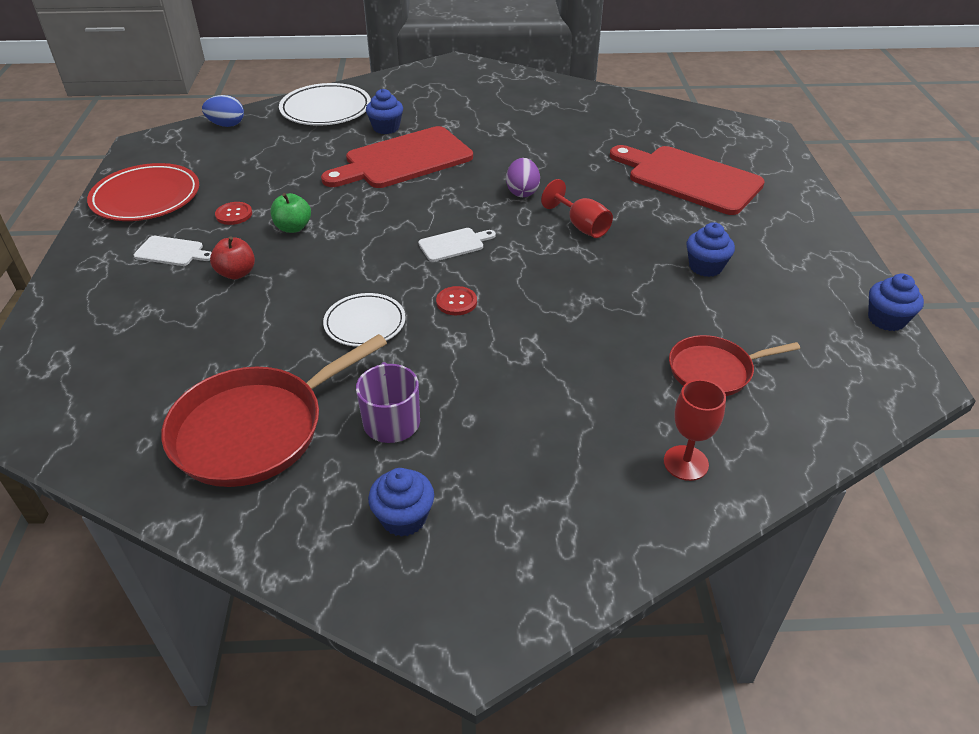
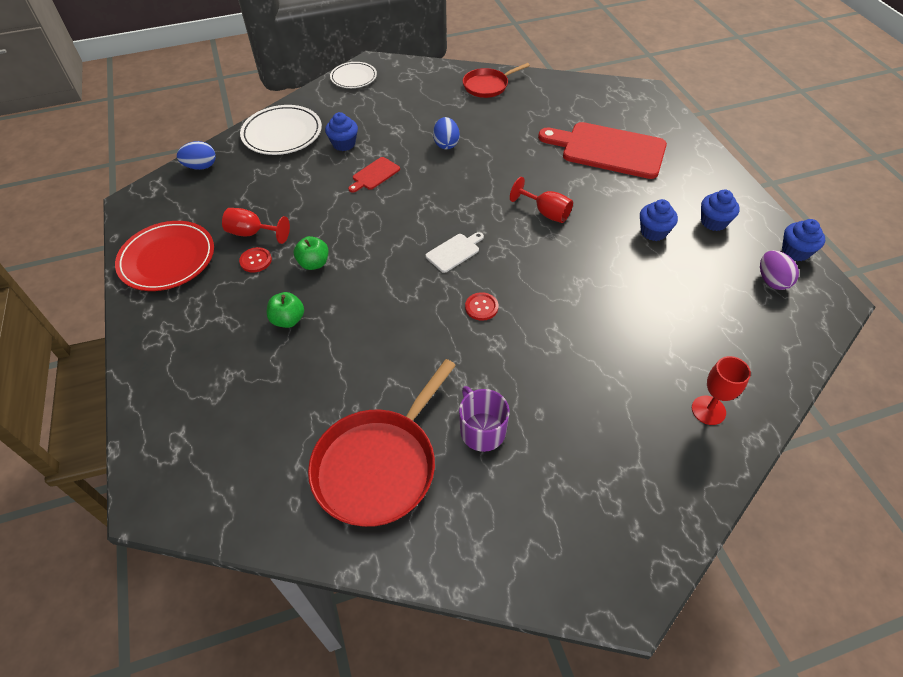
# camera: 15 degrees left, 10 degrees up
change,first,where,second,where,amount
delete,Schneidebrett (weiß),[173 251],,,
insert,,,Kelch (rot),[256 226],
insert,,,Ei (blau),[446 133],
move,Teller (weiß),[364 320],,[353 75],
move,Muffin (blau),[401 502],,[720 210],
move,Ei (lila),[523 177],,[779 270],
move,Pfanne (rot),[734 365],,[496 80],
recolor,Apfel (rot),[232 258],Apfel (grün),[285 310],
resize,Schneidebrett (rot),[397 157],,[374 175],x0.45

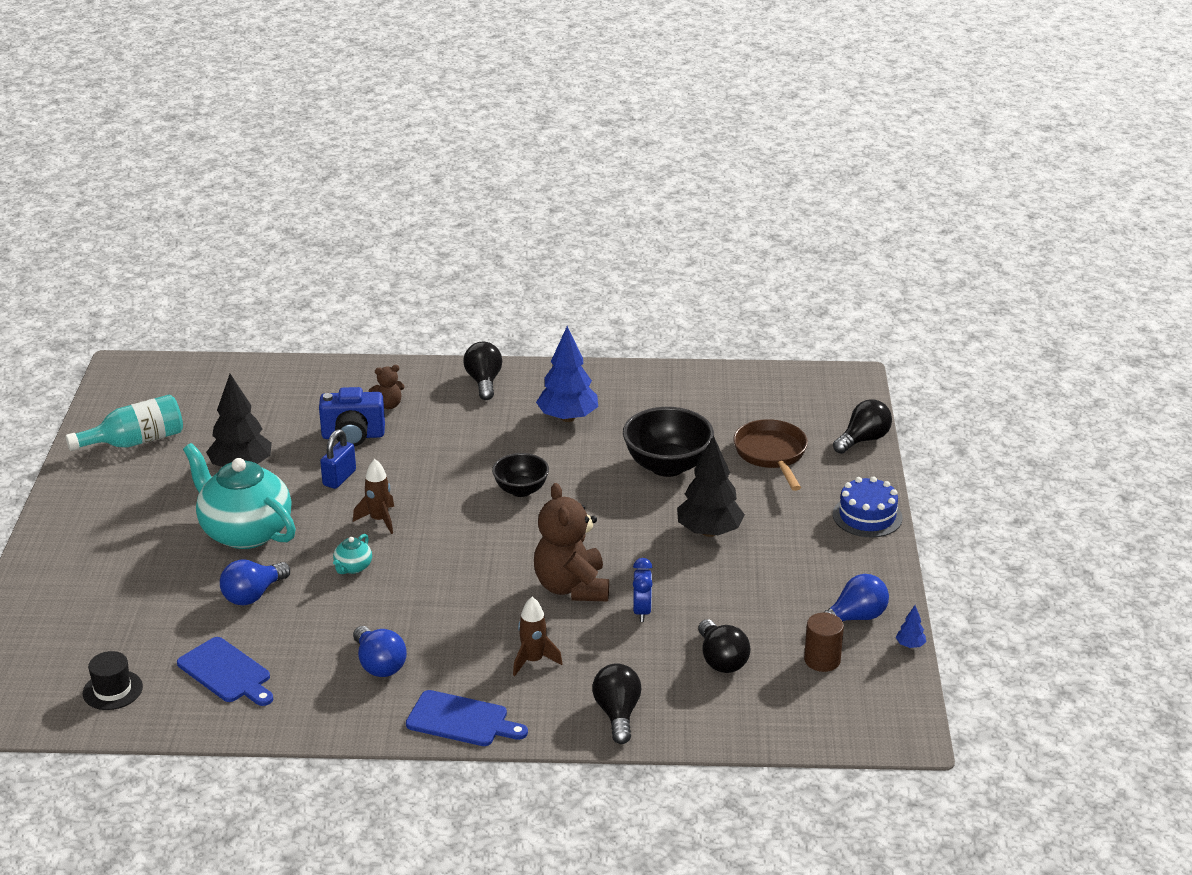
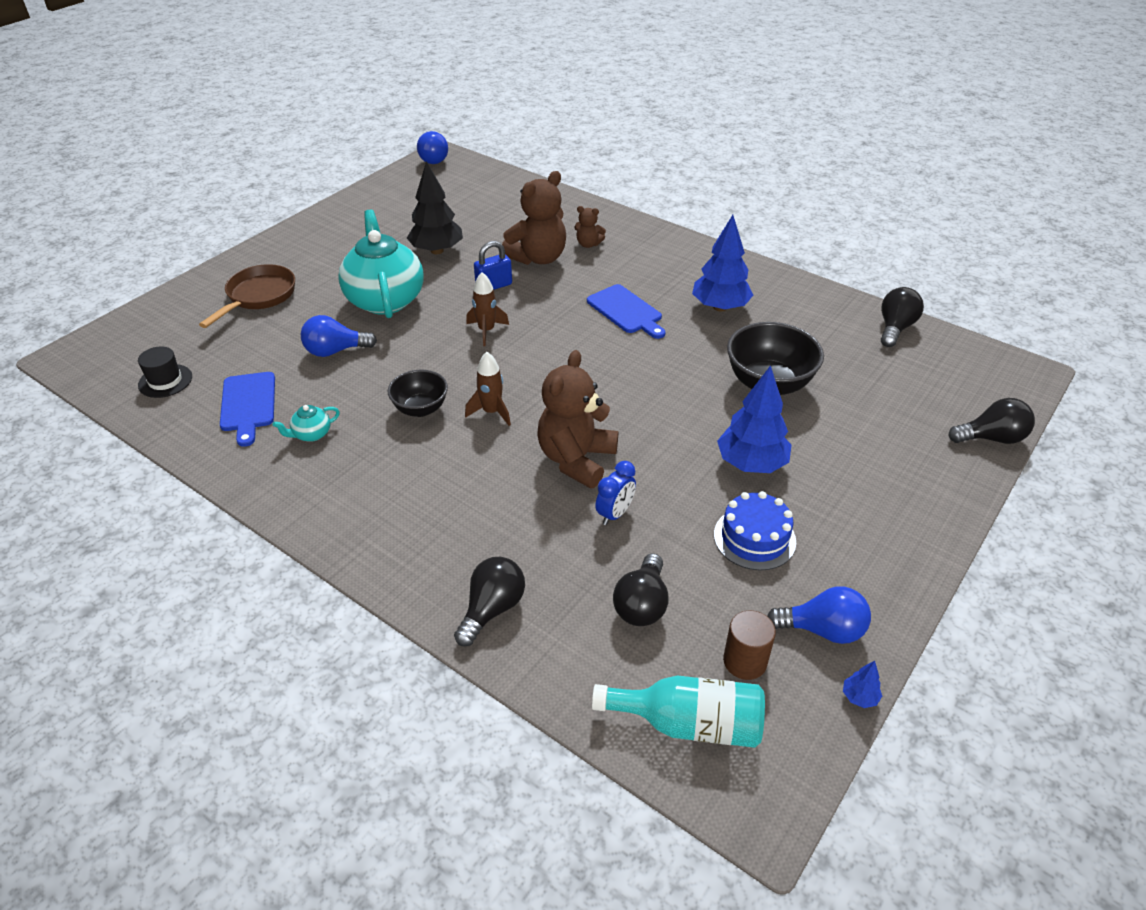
# camera: 35 degrees right, 10 degrees up
change,first,where,second,where,amount
move,Flasche (türkis),[124 423],,[678 711],
move,Teekanne (türkis),[352 554],,[306 423],
move,Glühbirne (blau),[380 651],,[432 147],
move,Schneidebrett (blau),[467 718],,[626 311],
move,Glühbirne (schwarz),[482 371],,[902 317],
move,Schüssel (schwarz),[520 475],,[418 393],
move,Rakete (braun),[538 636],,[488 389],
move,Pfanne (braun),[771 455],,[247 296],
move,Kuchen (blau),[868 507],,[755 530],
replace,Kamera (blau),[352 416],Teddybär (braun),[534 218],
recolor,Baum (schwarz),[711 486],Baum (blau),[754 419],

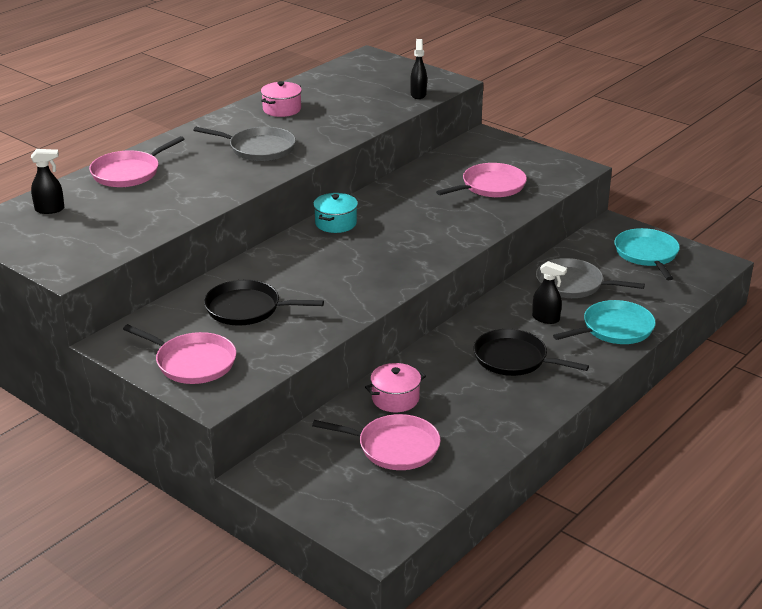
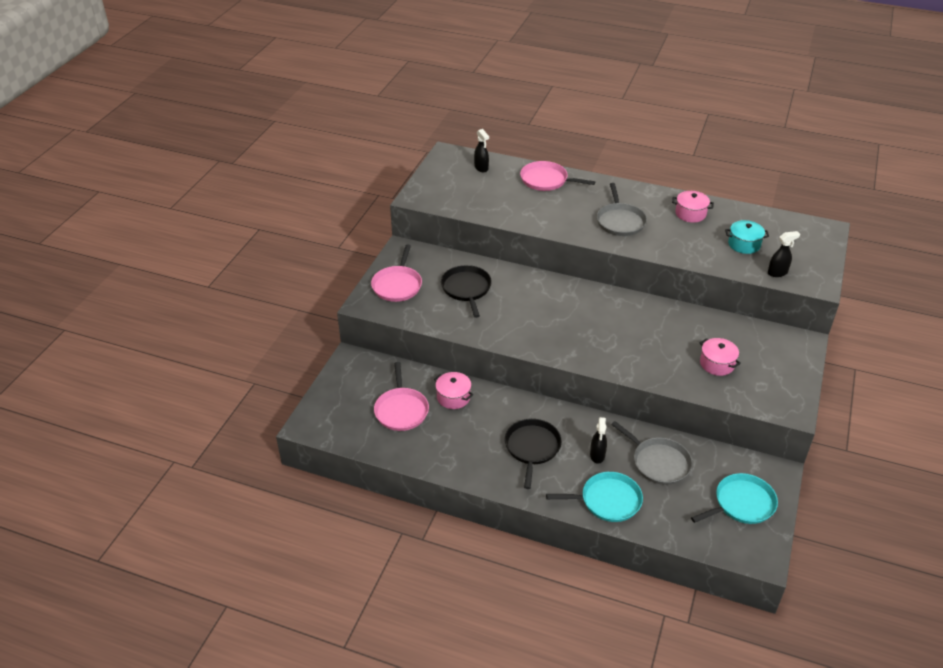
# camera: 70 degrees right, 10 degrees up
change,first,where,second,where,amount
move,Kochtopf (türkis),[335 213],,[747 237],
replace,Pfanne (rosa),[481 180],Kochtopf (rosa),[720 357],
rotate,Pfanne (grau),[590 278],,[652 453],135 degrees clockwise
rotate,Pfanne (türkis),[604 322],,[594 497],45 degrees counterclockwise

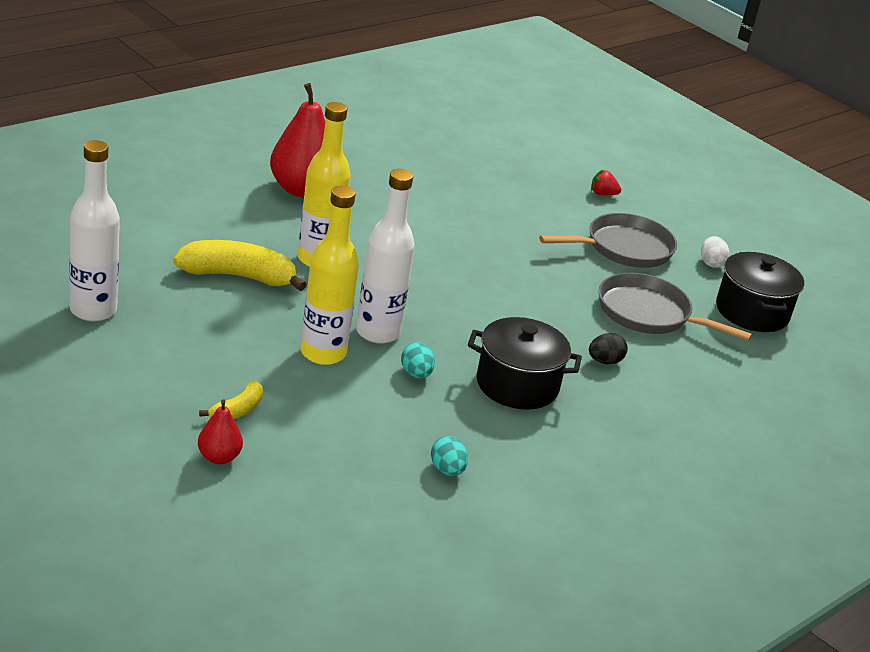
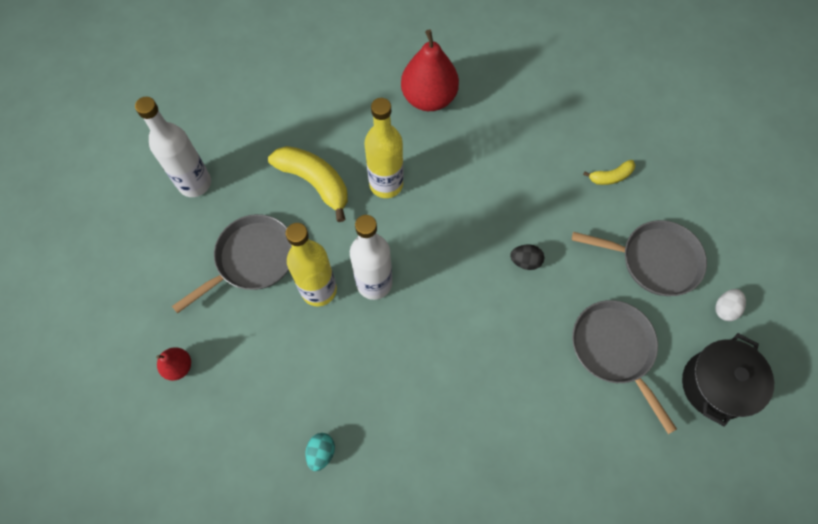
# camera: 40 degrees right, 35 degrees up
change,first,where,second,where,amount
delete,Ei (türkis),[418 360],,,
delete,Kochtopf (schwarz),[525 363],,,
delete,Erdbeere (rot),[606 182],,,
insert,,,Pfanne (grau),[232 264],
move,Banane (gelb),[231 400],,[609 172],
move,Ei (schwarz),[608 349],,[527 257],

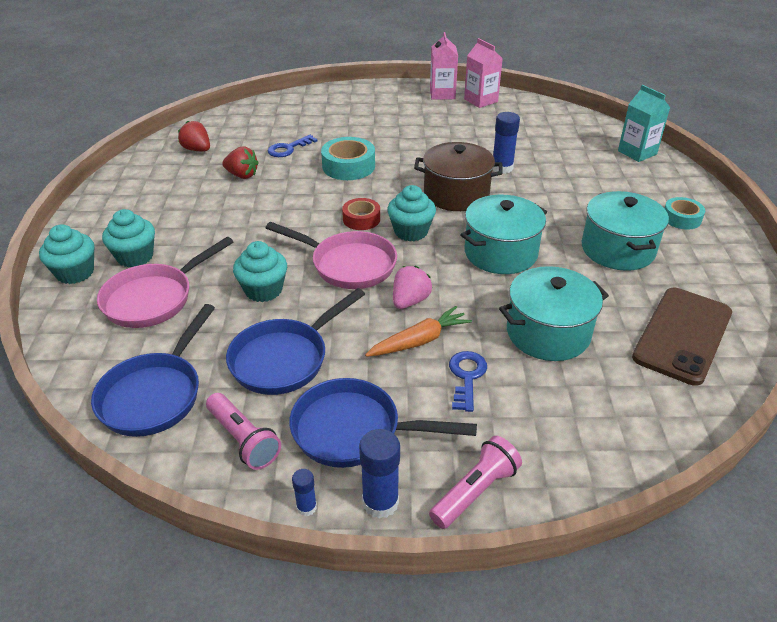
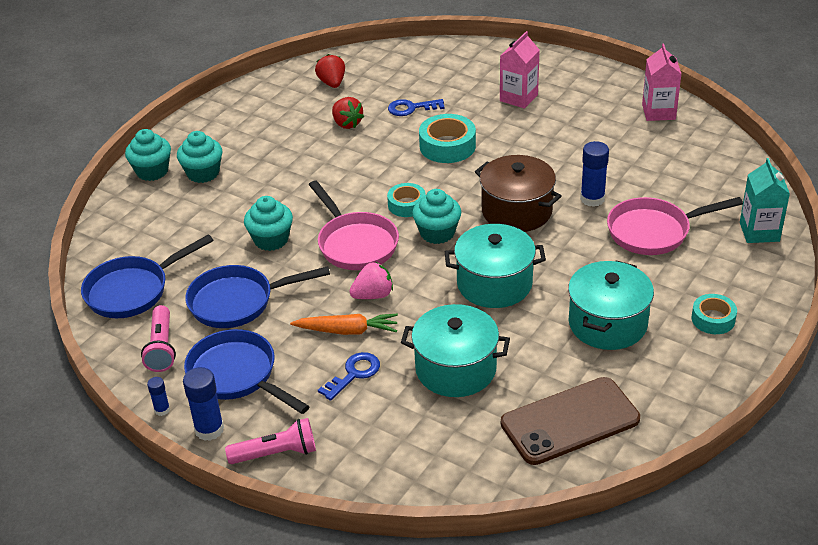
# camera: 35 degrees right, 0 degrees up
change,first,where,second,where,amount
move,Pfanne (rosa),[165 282],,[675 226],
move,Getränkekarton (rosa),[444 66],,[520 70],
recolor,Klebeband (rot),[361 214],Klebeband (türkis),[406 200],

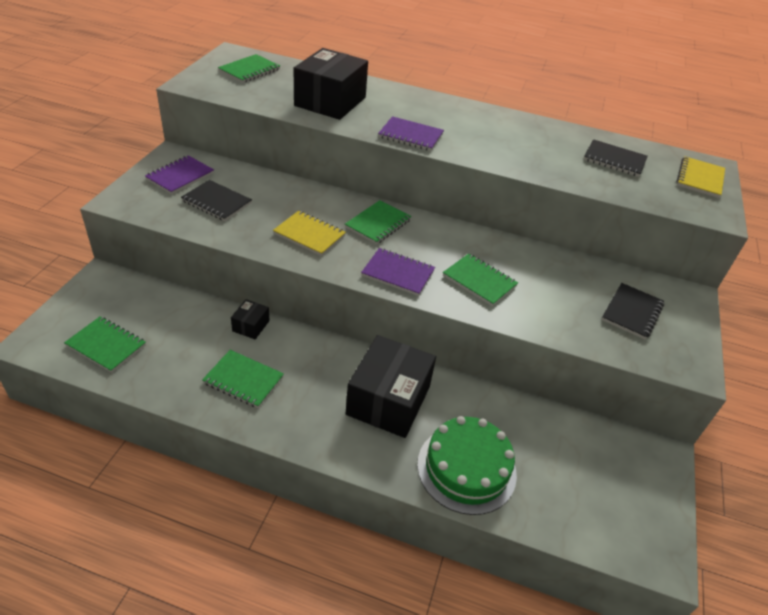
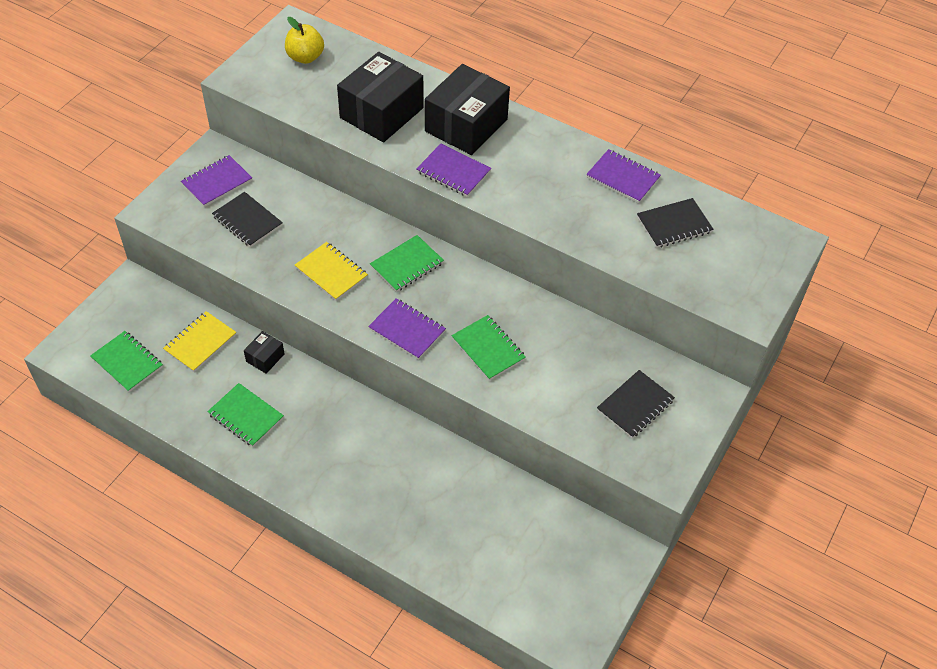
# camera: 15 degrees right, 10 degrees up
change,first,where,second,where,amount
delete,Kuchen (grün),[467 465],,,
insert,,,Notizbuch (lila),[623 176],
move,Schachtel (schwarz),[391 386],,[467 109],
move,Notizbuch (gelb),[700 177],,[199 341],
replace,Notizbuch (grün),[249 68],Apfel (gelb),[304 40],
rotate,Notizbuch (schwarz),[615 158],,[675 223],60 degrees counterclockwise

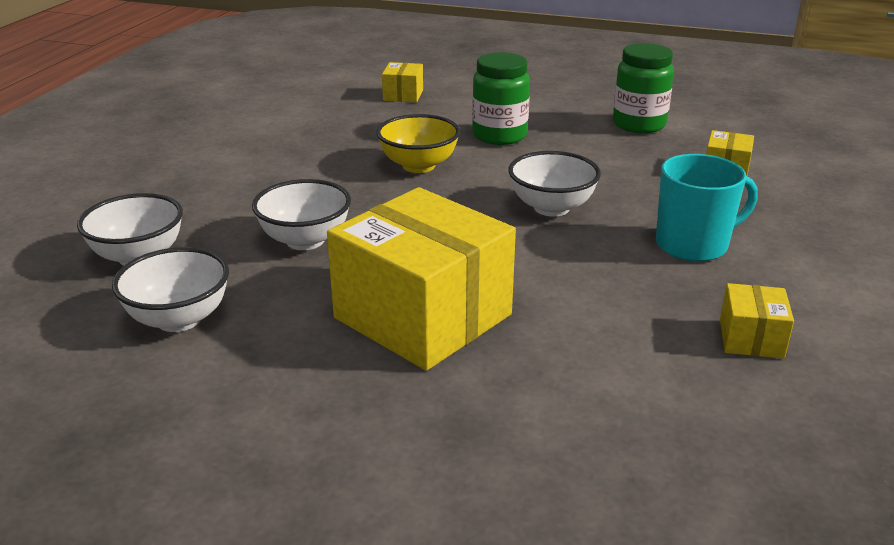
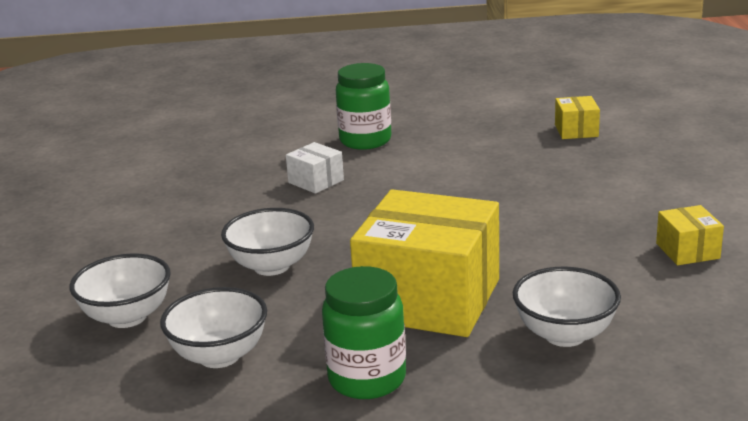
# camera: 20 degrees left, 5 degrees down
change,first,where,second,where,amount
delete,Schachtel (gelb),[402 82],,,
delete,Tasse (türkis),[707 208],,,
move,Schüssel (weiß),[554 184],,[567 307],
move,Einmachglas (grün),[643 88],,[364 332],
replace,Schüssel (gelb),[418 143],Schachtel (weiß),[315 168],

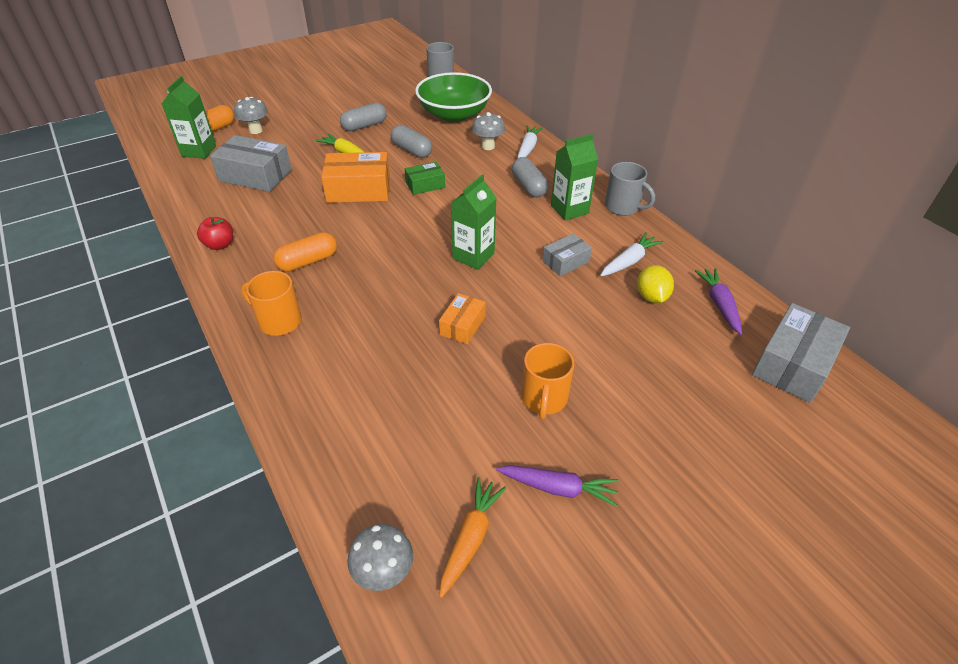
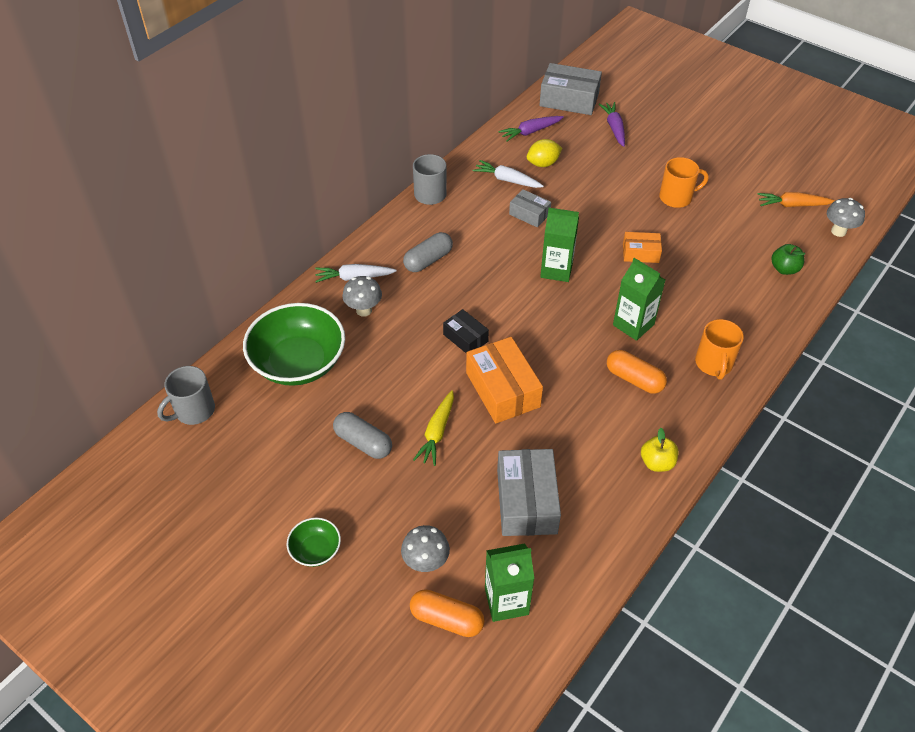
# camera: 110 degrees left, 5 degrees up
change,first,where,second,where,amount
delete,Kapsel (grau),[411 141],,,
insert,,,Schüssel (grün),[314 542],
insert,,,Apfel (grün),[788 259],
move,Karotte (lila),[557 485],,[612 124],
move,Getränkekarton (grün),[574 177],,[639 299],
recolor,Apfel (rot),[215 233],Apfel (gelb),[659 450],
recolor,Schachtel (grün),[425 178],Schachtel (schwarz),[466 331],

